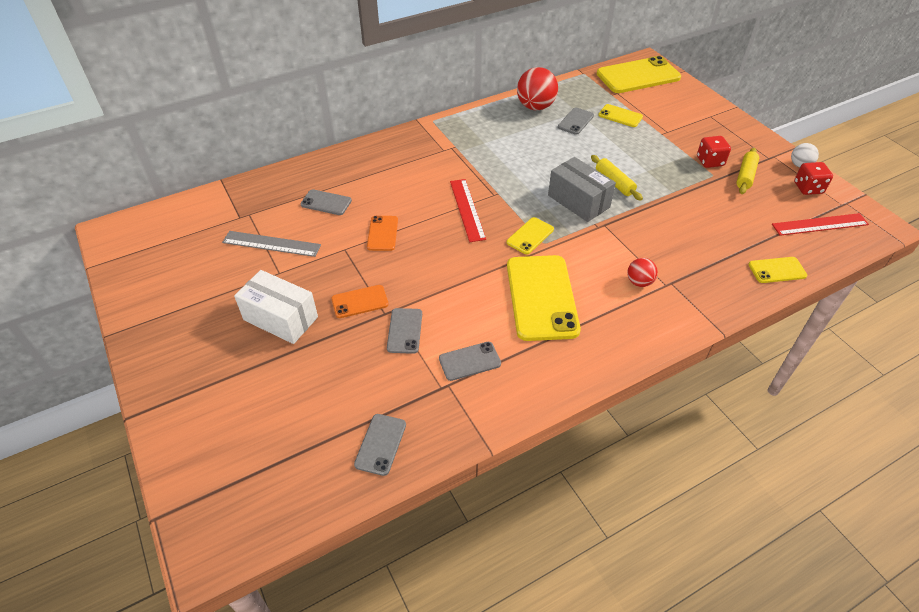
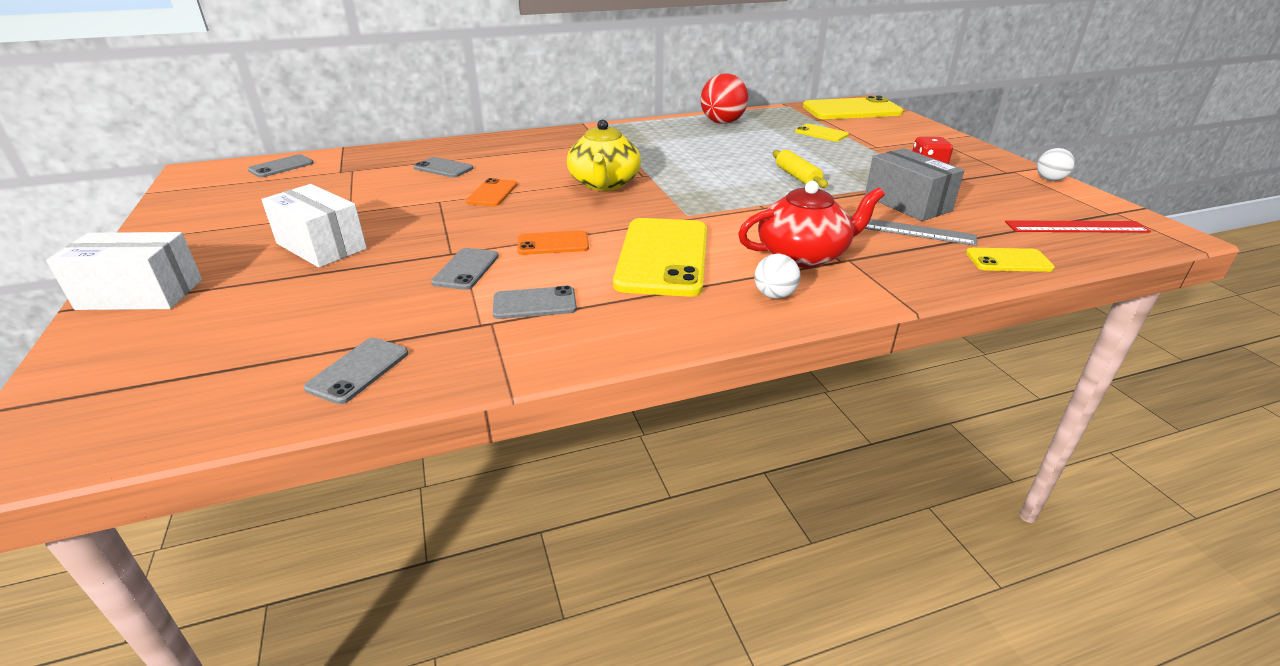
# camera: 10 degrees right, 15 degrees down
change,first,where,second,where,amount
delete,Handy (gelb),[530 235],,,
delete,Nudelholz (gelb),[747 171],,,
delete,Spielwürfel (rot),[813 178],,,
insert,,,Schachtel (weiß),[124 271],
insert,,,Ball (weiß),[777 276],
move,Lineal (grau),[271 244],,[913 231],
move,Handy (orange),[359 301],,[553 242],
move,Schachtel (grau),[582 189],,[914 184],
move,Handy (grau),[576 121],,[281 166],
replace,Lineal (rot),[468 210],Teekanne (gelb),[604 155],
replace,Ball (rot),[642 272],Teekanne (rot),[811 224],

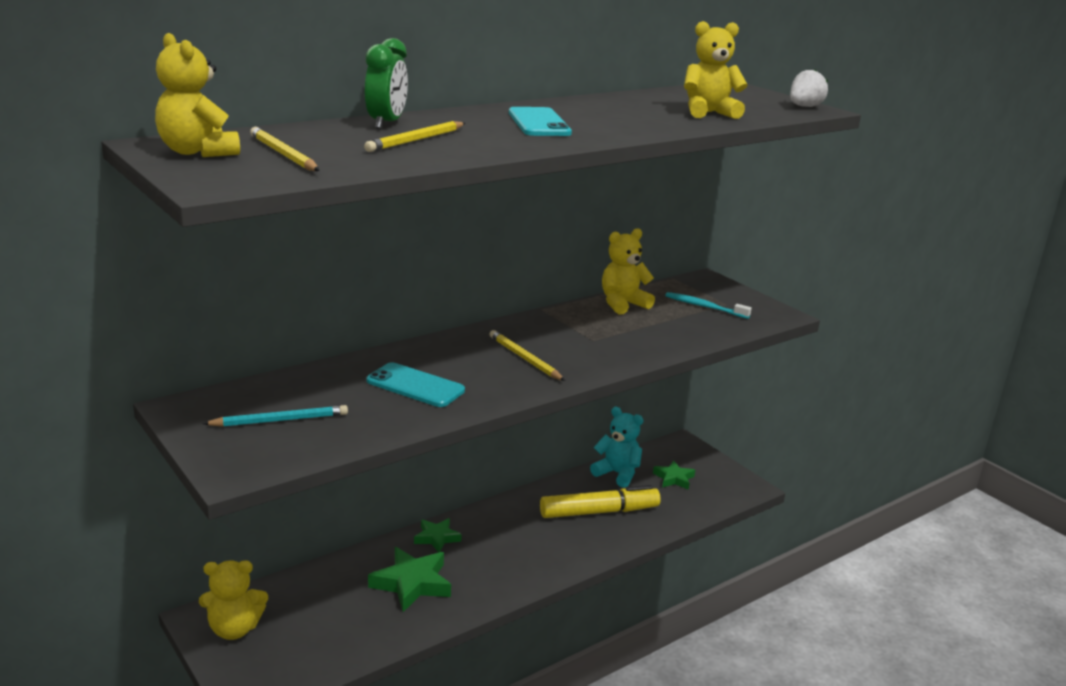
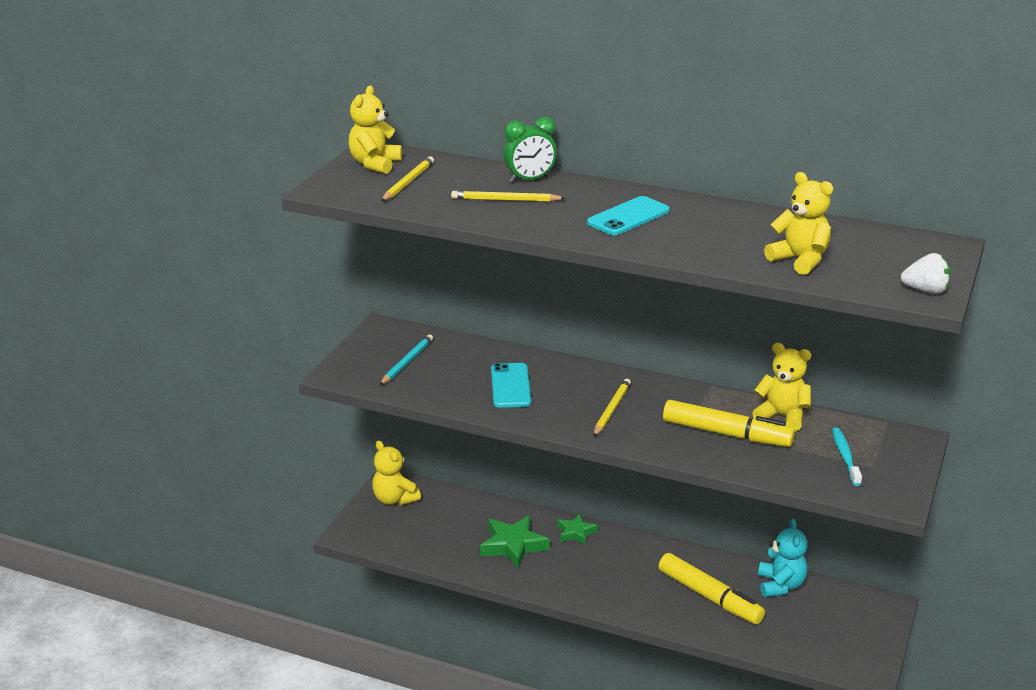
# camera: 60 degrees right, 5 degrees up
change,first,where,second,where,amount
delete,Stern (grün),[674 475],,,
insert,,,Filzstift (gelb),[729 423],
rotate,Bleistift (türkis),[275 416],,[406 359],105 degrees counterclockwise

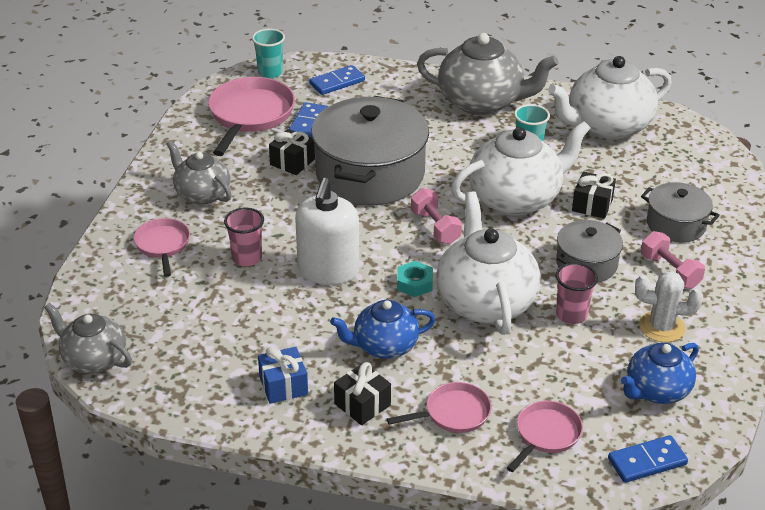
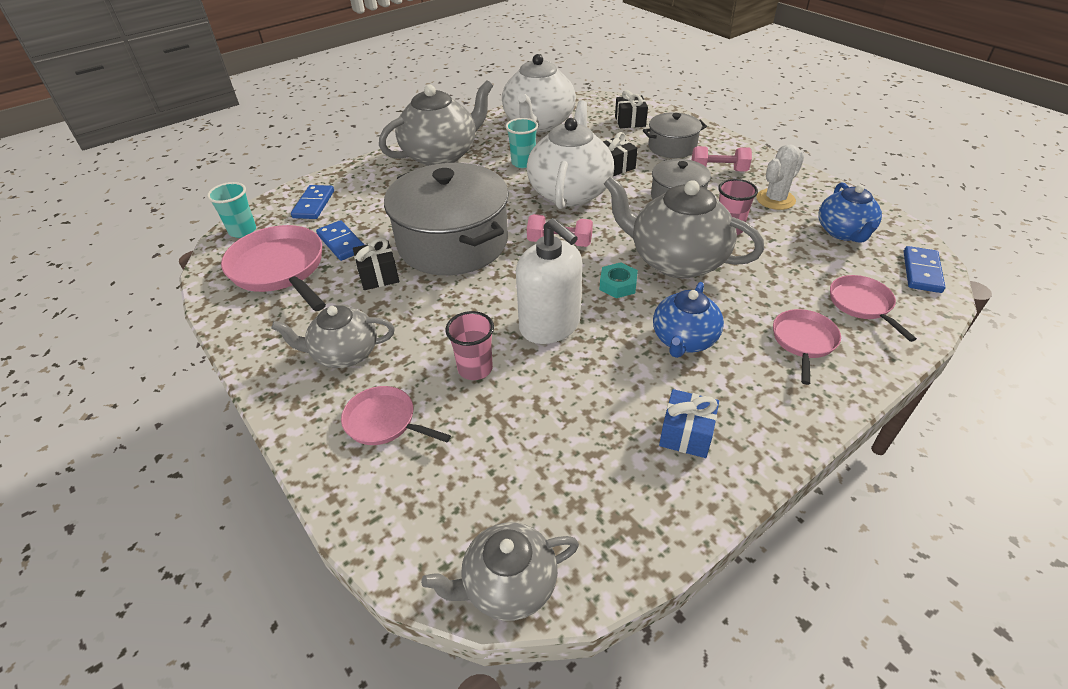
# camera: 50 degrees left, 5 degrees up
change,first,where,second,where,amount
move,Geschenk (schwarz),[362 393],,[631 109],
recolor,Teekanne (weiß),[488 263],Teekanne (grau),[684 227],

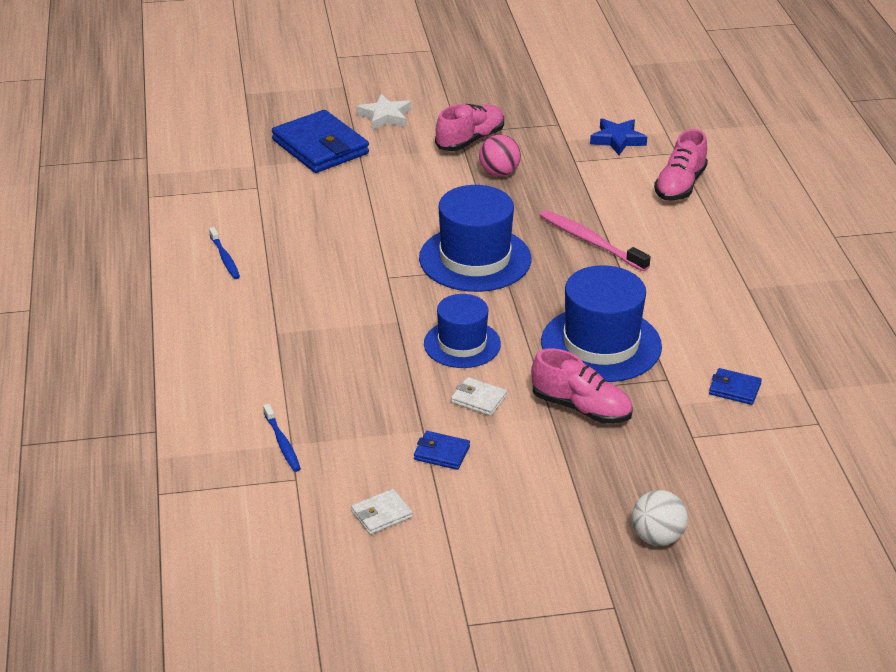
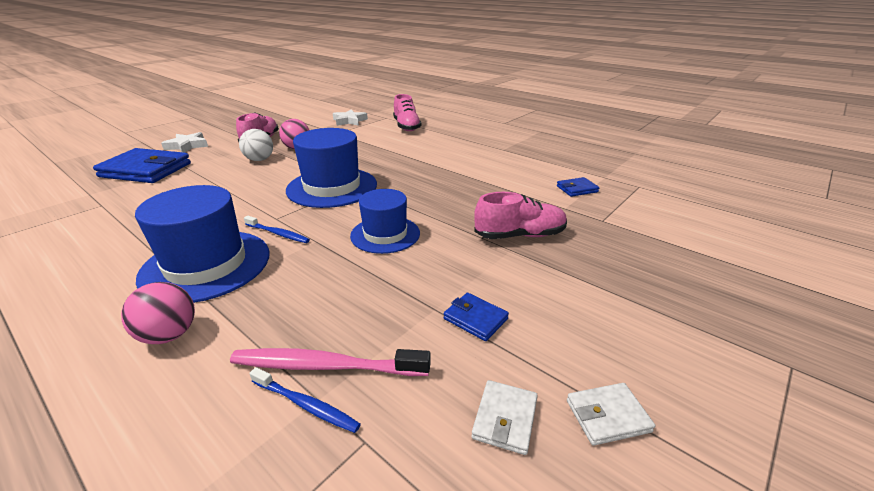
# camera: 40 degrees left, 5 degrees down
change,first,where,second,where,amount
insert,,,Ball (rosa),[158 313],
move,Zahnbürste (blau),[224 253],,[277 229],
move,Geldbörse (weiß),[479 396],,[611 414],
move,Zahnbürste (rosa),[595 241],,[330 362],
move,Hut (blau),[601 323],,[202 244],
move,Ball (weiß),[660 518],,[256 145],
recolor,Stern (blau),[618 136],Stern (weiß),[350 117],
rotate,Geldbörse (blau),[442 450],,[476 317],60 degrees clockwise

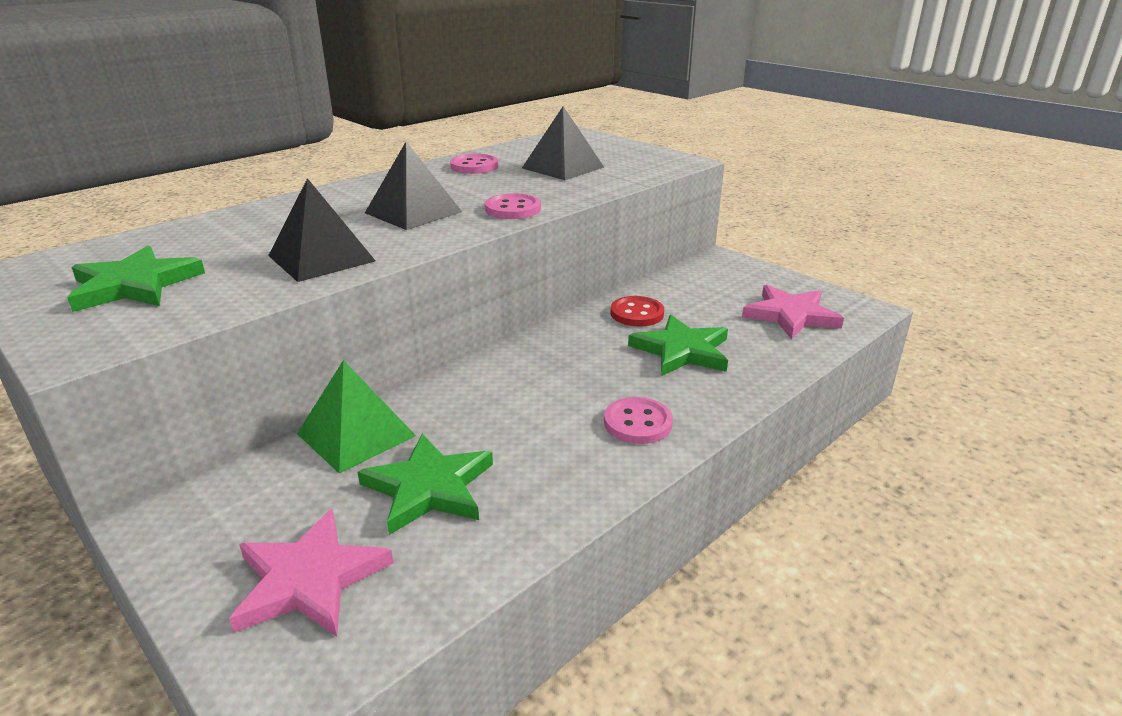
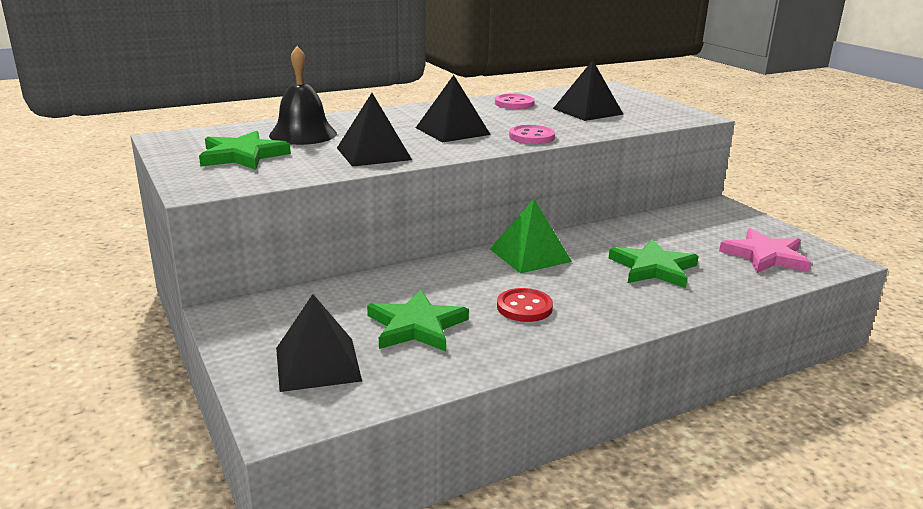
# camera: 15 degrees right, 5 degrees down
change,first,where,second,where,amount
delete,Knopf (rosa),[638 420],,,
insert,,,Glocke (schwarz),[303 95],
move,Pyramide (grün),[356 416],,[531 236],
move,Knopf (rot),[637 311],,[525 305],
replace,Stern (rosa),[311 573],Pyramide (schwarz),[319 343],

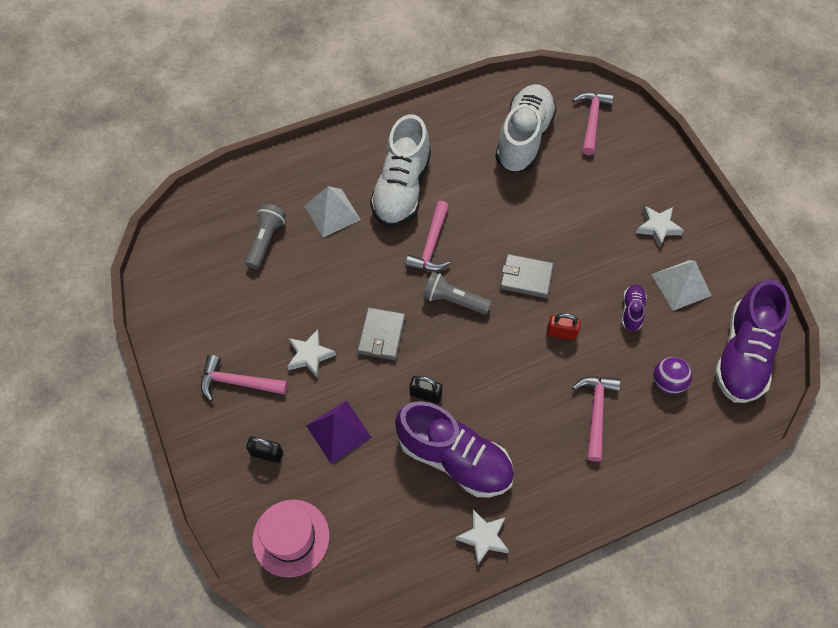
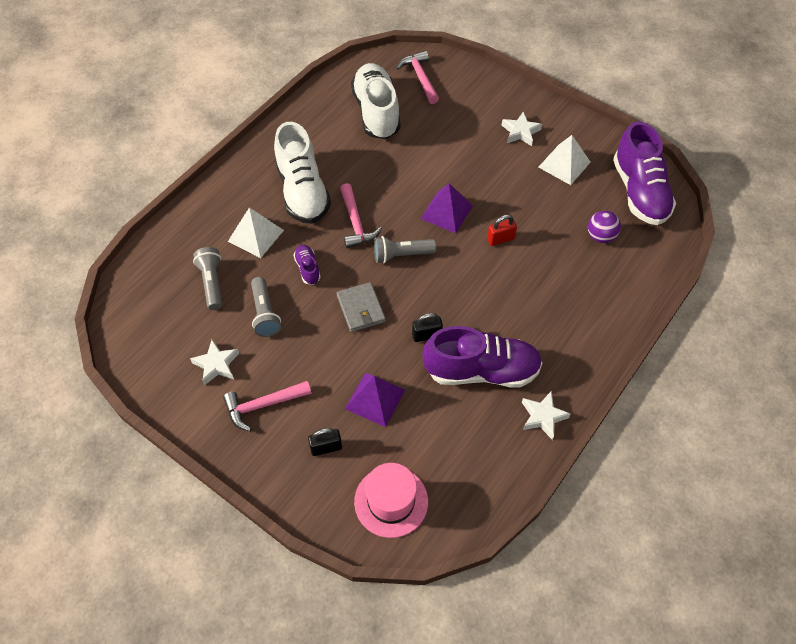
# camera: 30 degrees left, 5 degrees down
change,first,where,second,where,amount
delete,Hammer (rosa),[596 419],,,
insert,,,Taschenlampe (grau),[266 307],
move,Stern (weiß),[311 353],,[214 363],
move,Schuh (lila),[634 307],,[307 265],
replace,Geldbörse (grau),[527 276],Pyramide (lila),[446 208],

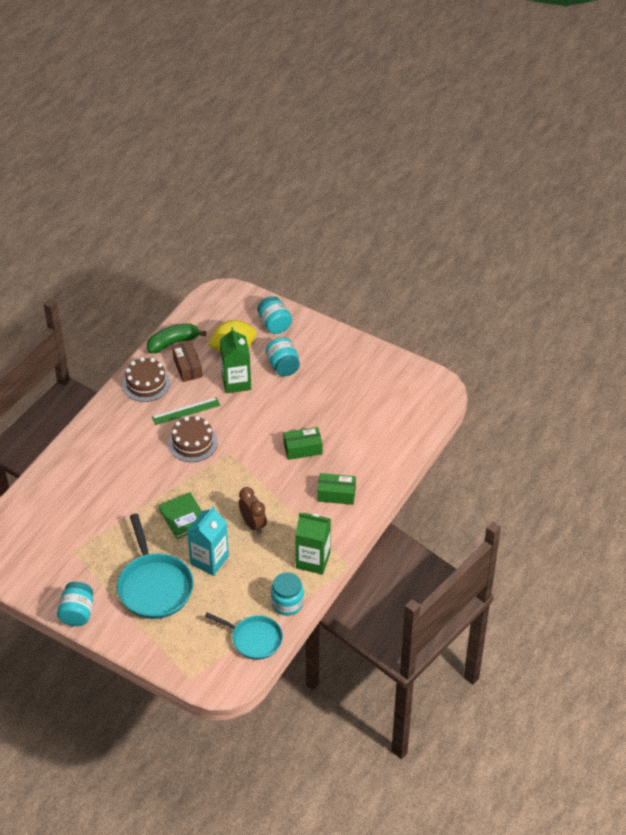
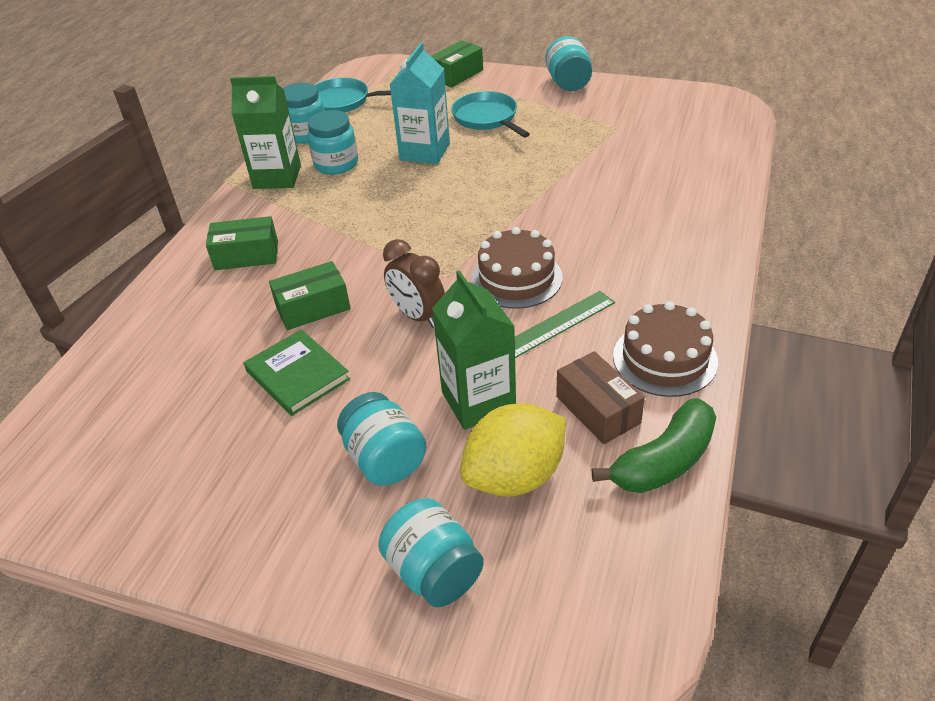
# camera: 170 degrees right, 5 degrees down
change,first,where,second,where,amount
insert,,,Einmachglas (türkis),[333 142],
insert,,,Schachtel (grün),[457 64],
move,Buch (grün),[180 515],,[297 372],
move,Wecker (braun),[253 510],,[414 283],
resize,Pfanne (türkis),[155 566],,[490 114],x0.65

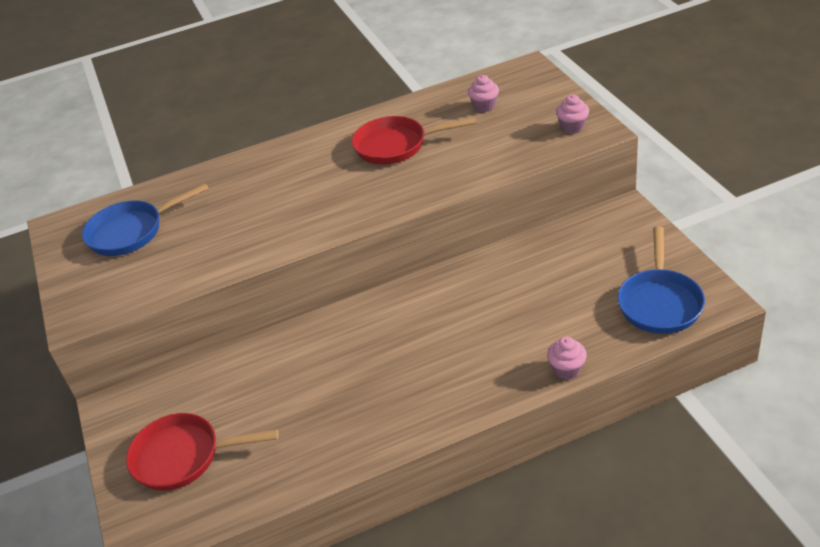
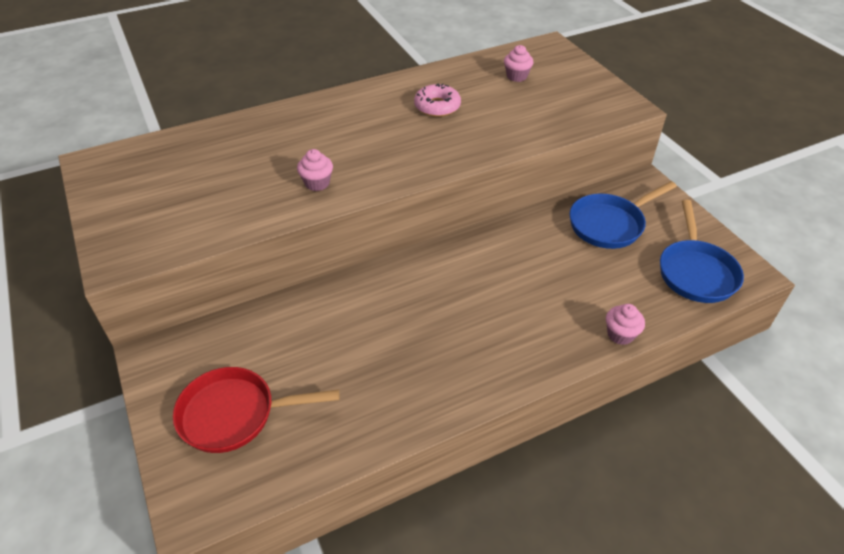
# camera: 10 degrees left, 5 degrees up
change,first,where,second,where,amount
move,Pfanne (blau),[145 219],,[623 215],
move,Muffin (rosa),[572 114],,[315 170],
replace,Pfanne (rot),[414 140],Donut (rosa),[437 100],

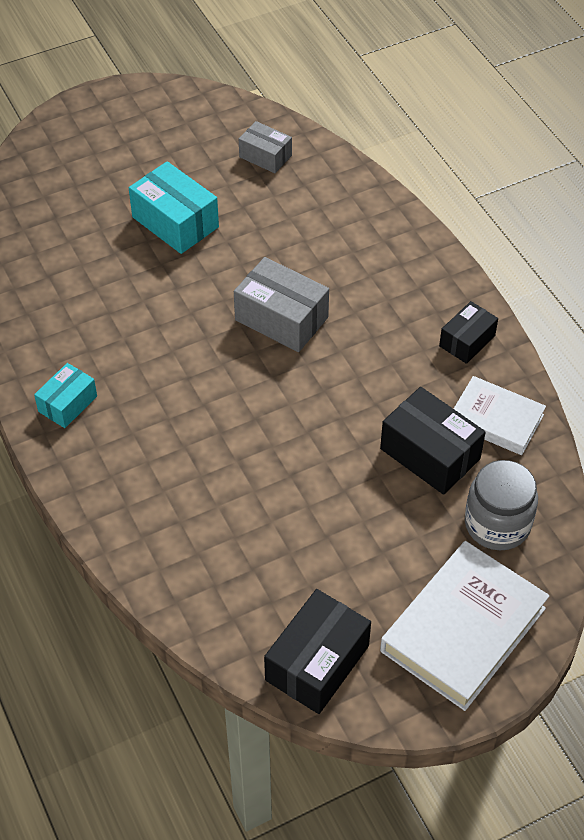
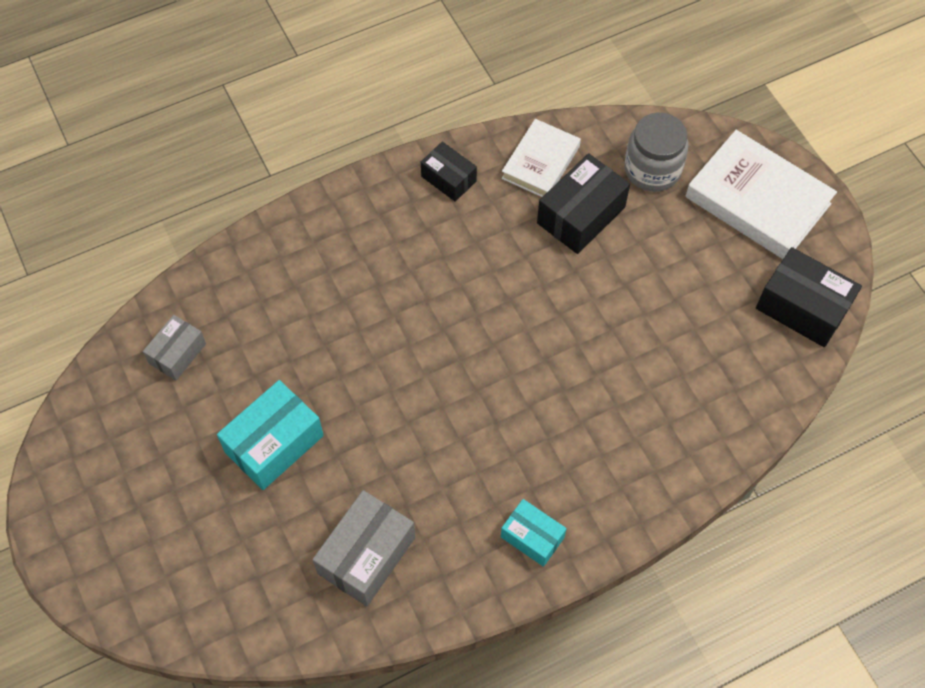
# camera: 90 degrees left, 10 degrees up
change,first,where,second,where,amount
move,Schachtel (grau),[281 304],,[363 548],

